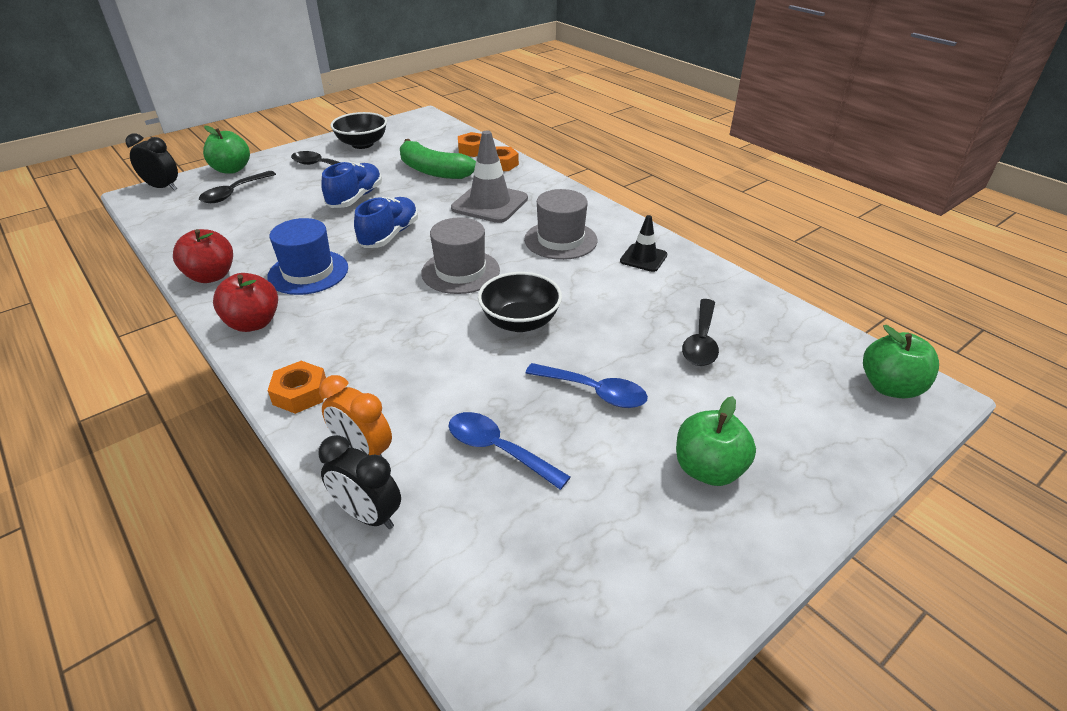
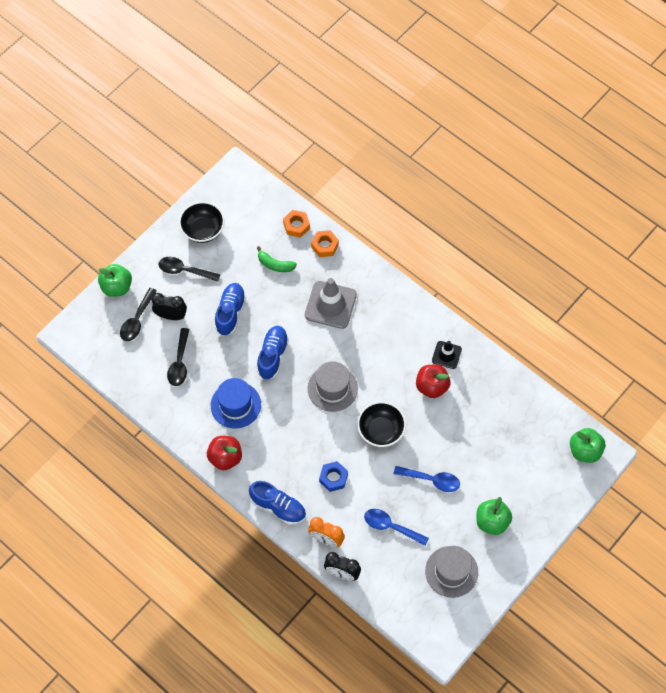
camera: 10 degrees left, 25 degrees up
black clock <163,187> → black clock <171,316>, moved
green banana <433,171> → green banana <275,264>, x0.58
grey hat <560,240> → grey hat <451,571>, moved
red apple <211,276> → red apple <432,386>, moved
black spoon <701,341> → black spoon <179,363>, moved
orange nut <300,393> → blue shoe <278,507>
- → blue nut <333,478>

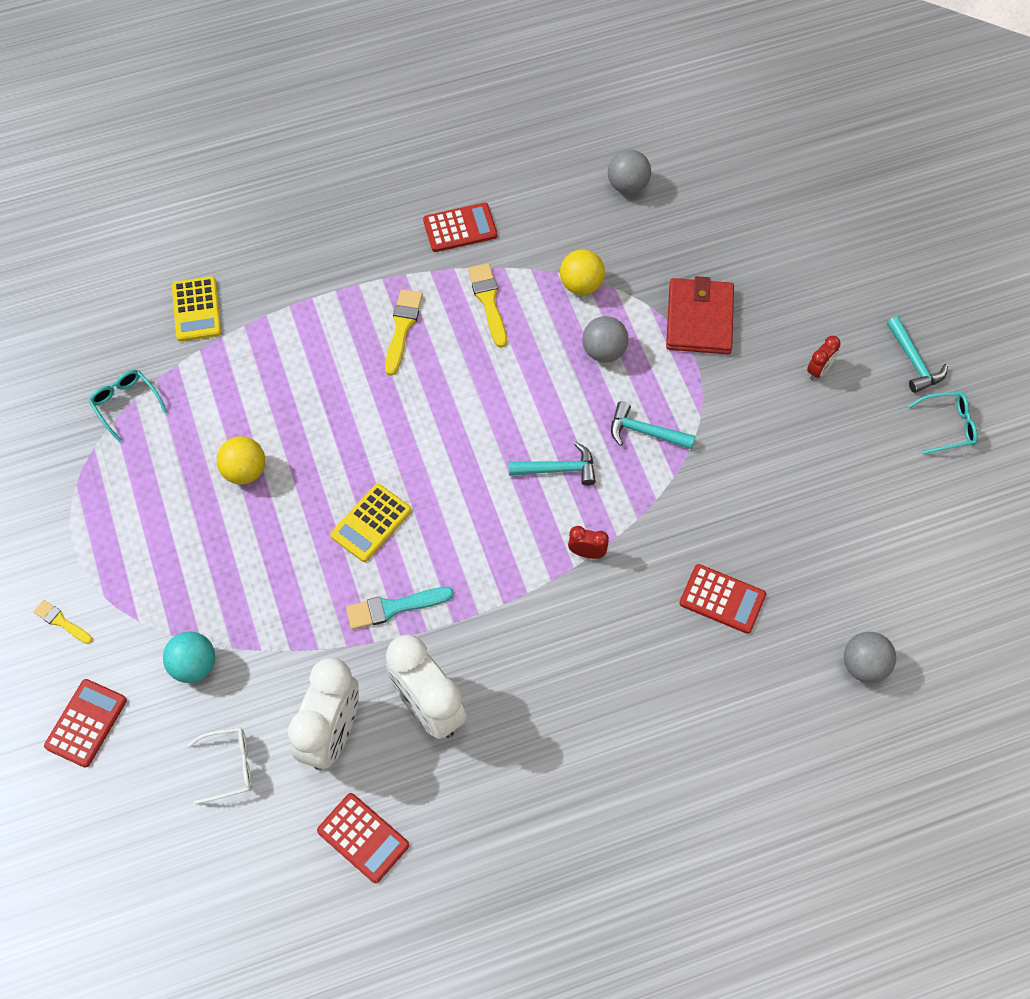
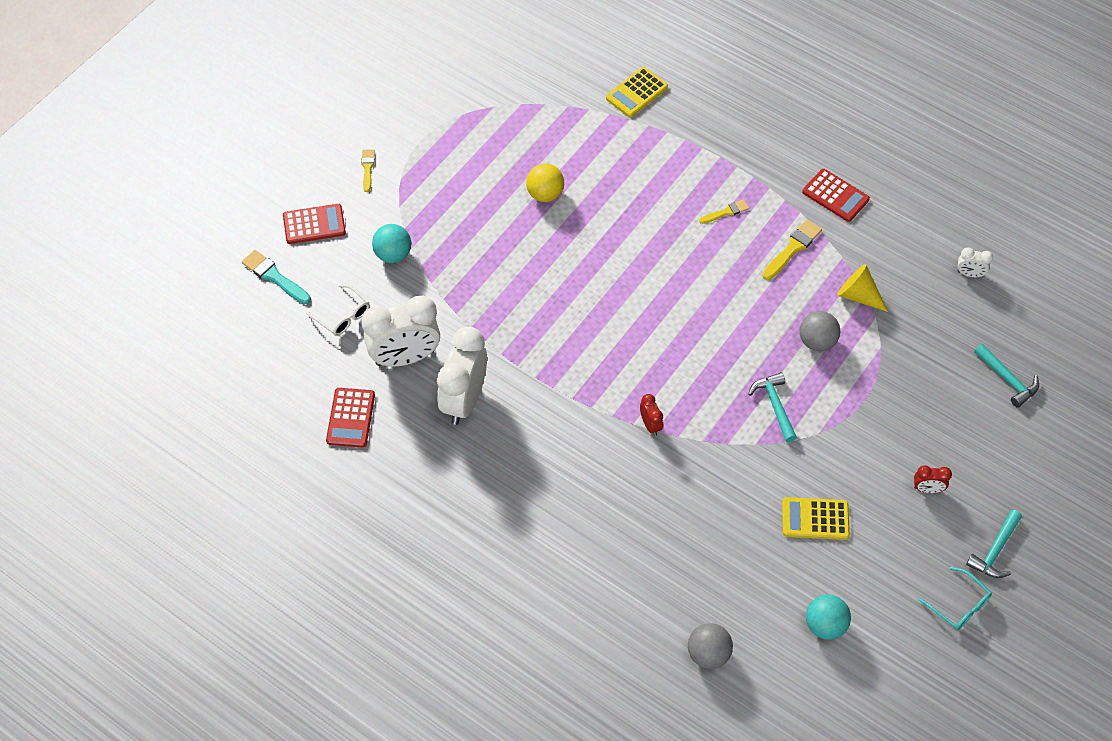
camera: 55 degrees right, 5 degrees down
grey ball <627,185> → white clock <970,274>
yellow ball <581,285> → yellow cone <858,295>
red wallet <699,319> → -
yellow brush <402,328> → yellow brush <726,212>, x0.64
turquoise glasses <125,404> → -
turquoise hammer <558,469> → turquoise hammer <1007,379>, moved
yellow calculator <371,523> → yellow calculator <815,519>, moved
red calculator <722,599> → -
turquoise brush <393,608> → turquoise brush <274,276>, moved
- → turquoise ball <825,625>

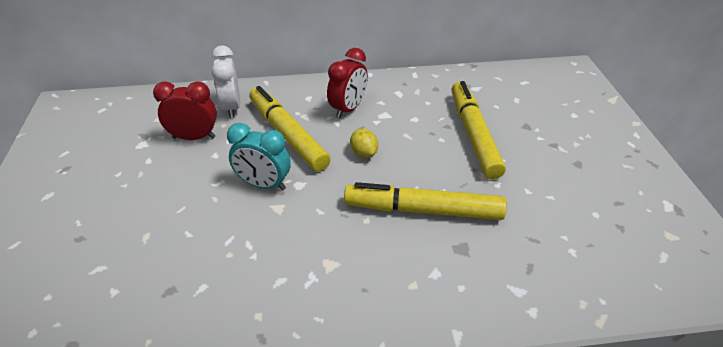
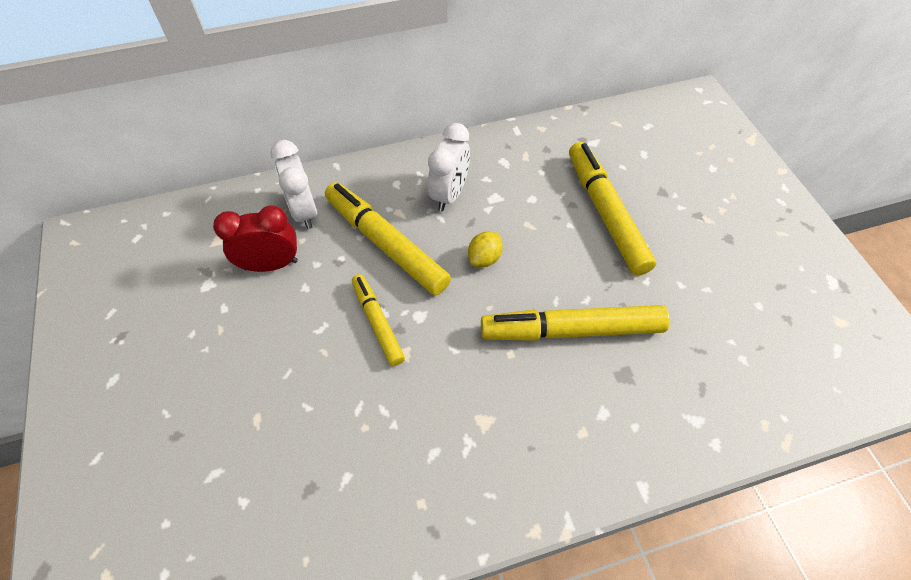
camera: 10 degrees left, 15 degrees up
red clock <348,109> → white clock <449,194>
turquoise clock <264,184> → yellow marker <377,322>
yellow lemon <364,153> → yellow lemon <484,258>, 75 degrees clockwise

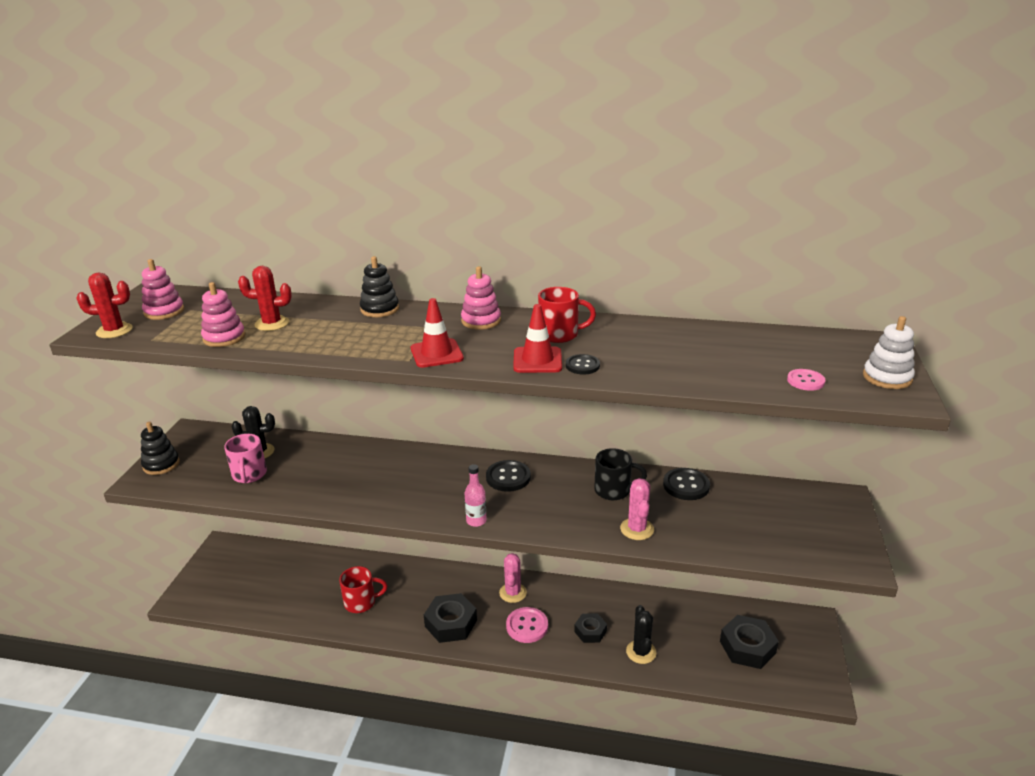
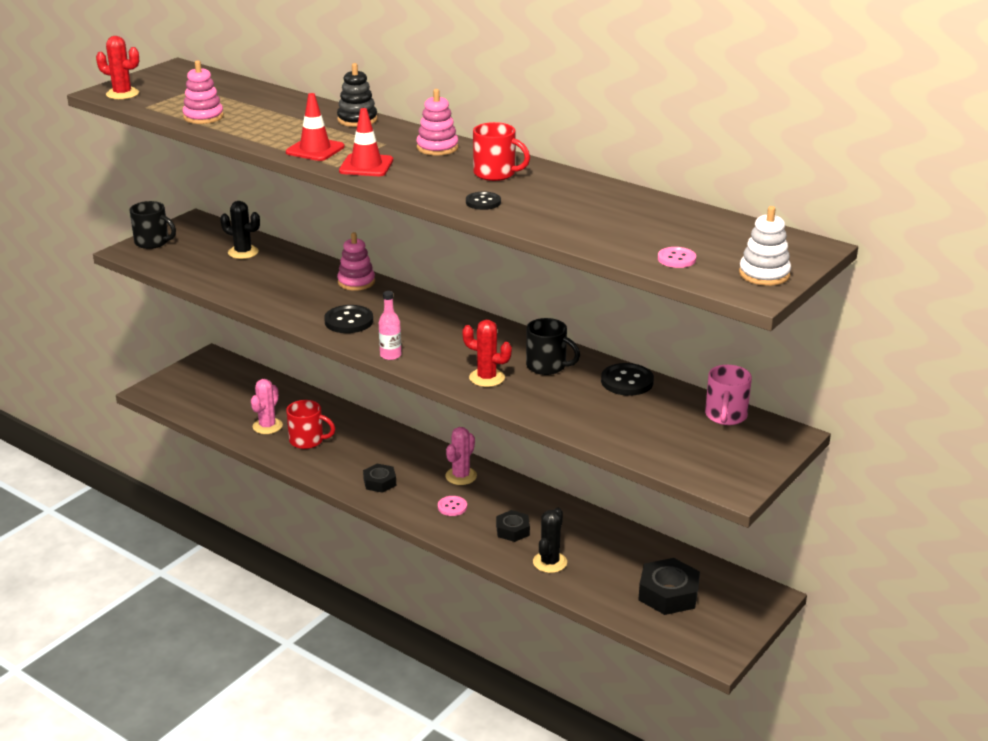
camera: 25 degrees right, 0 degrees up
pink stacking toy <164,311> → pink stacking toy <356,282>, moved
red cactus <272,323> → red cactus <487,378>, moved
red traffic cone <537,360> → red traffic cone <315,150>, moved
black stacking toy <161,464> → black mug <153,242>
pink mug <249,475> → pink mug <725,416>, moved
black button <508,477> → black button <349,321>, moved
pink cactus <637,529> → pink cactus <267,426>, moved
black nut <451,623> → black nut <379,482>, x0.61
pink button <527,626> → pink button <452,507>, x0.62

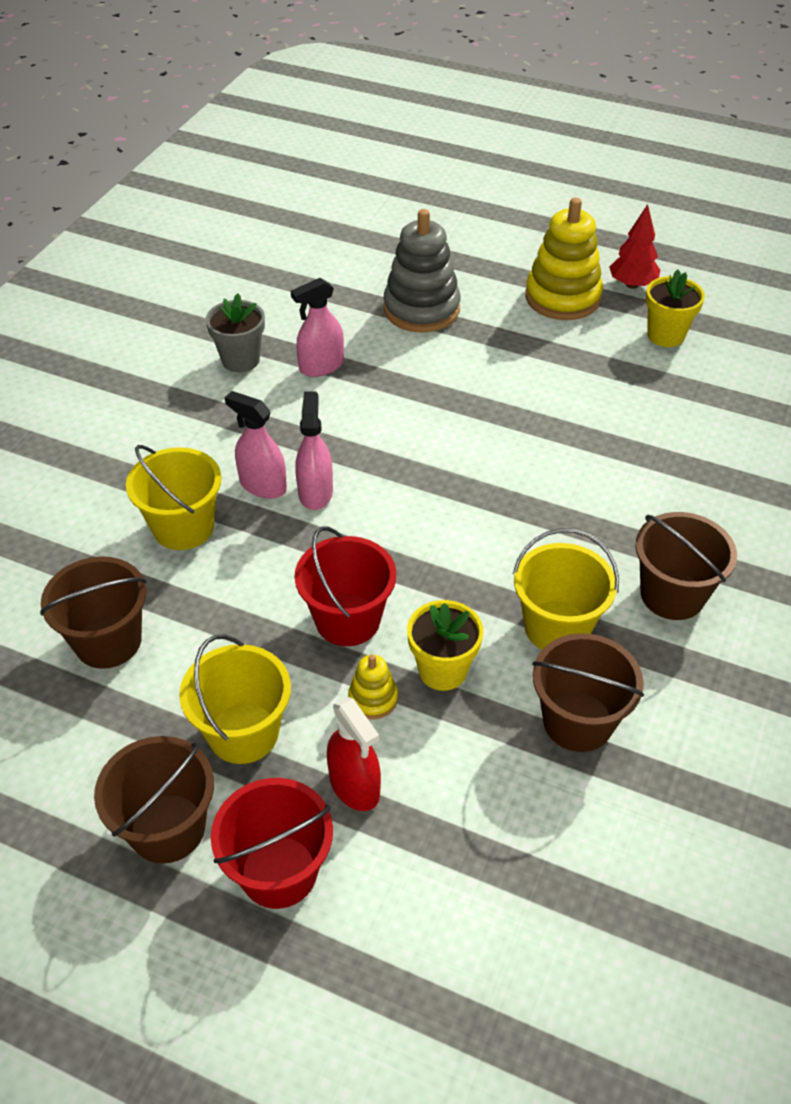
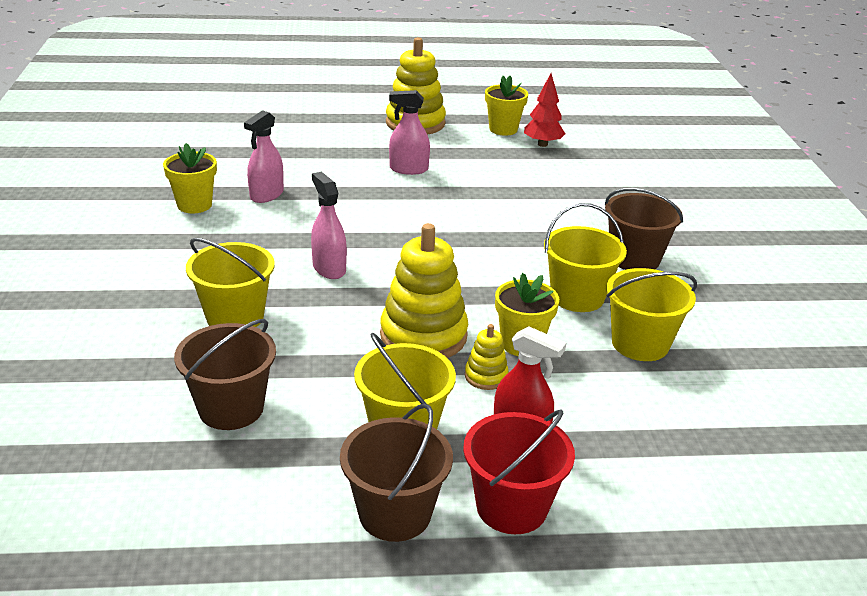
camera: 30 degrees left, 15 degrees down
red tree <632,285> → red tree <542,144>, moved
grey stacking toy <421,309> → -
grey flower pot <240,360> → yellow flower pot <194,205>
pink spray bottle <262,485> → pink spray bottle <408,169>, moved
red bucket <348,620> → yellow stacking toy <423,336>
brown bucket <578,721> → yellow bucket <640,344>

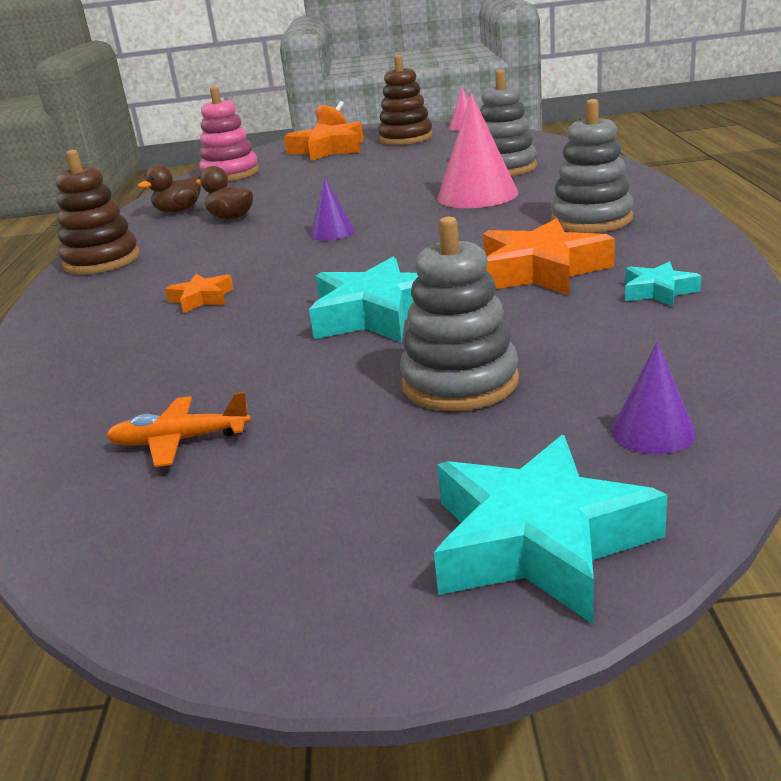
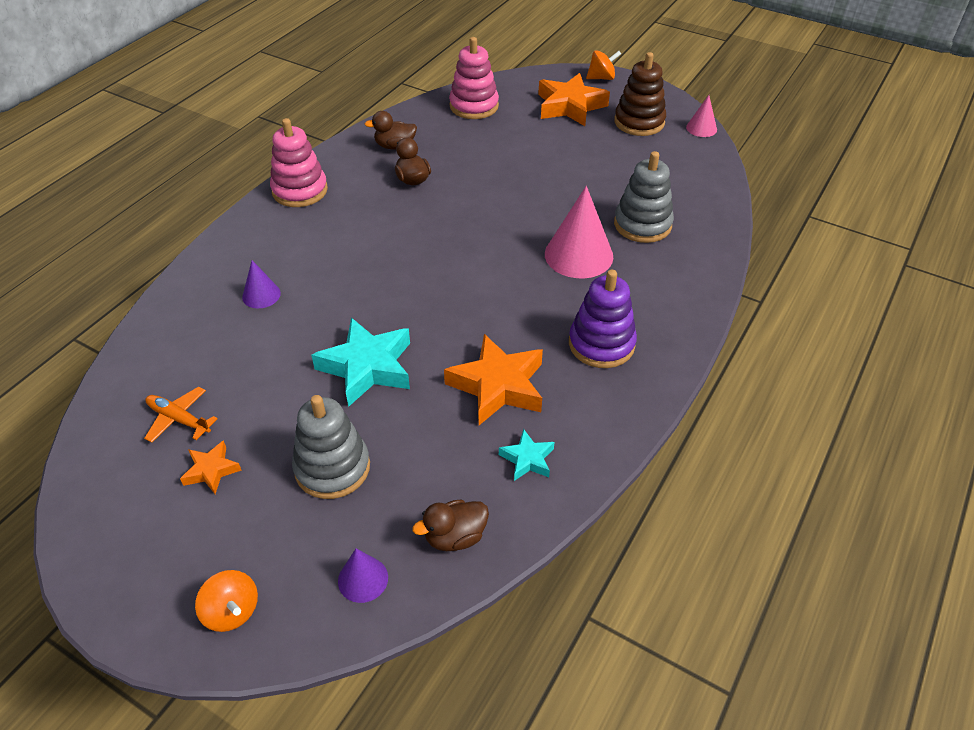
camera: 30 degrees right, 20 degrees up
grey stacking toy <591,220> → purple stacking toy <601,344>
brown stacking toy <102,261> → pink stacking toy <300,190>
purple cone <332,232> → purple cone <261,295>, moved
orange star <202,299> → orange star <211,470>, moved
turquoise star <539,542> → orange spinning top <232,611>
- → brown duck <455,537>

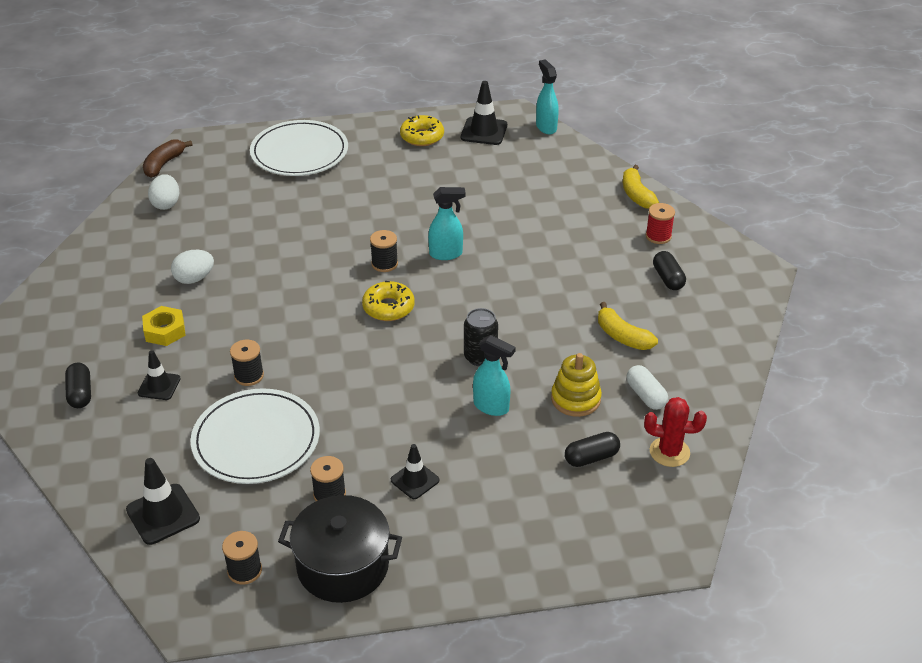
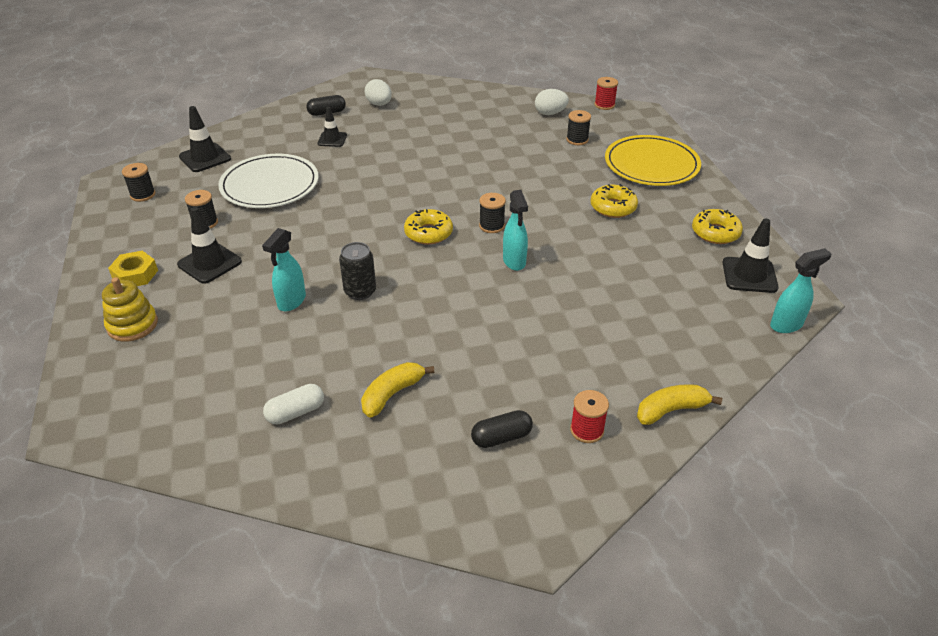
camera: 85 degrees right, 0 degrees up
white plate <299,152> → yellow plate <651,164>
brown banana <164,164> → red spool <604,105>
white egg <194,279> → white egg <379,104>, moved
yellow nut <165,331> → yellow nut <135,274>, moved
black spool <249,376> → black spool <577,140>, moved
yellow stacking toy <575,399> → yellow stacking toy <132,325>, moved
red cactus <669,452> → -
black capsule <591,457> → -
black traffic cone <415,480> → black traffic cone <209,263>, x1.53
black pot <343,566> → -
- → yellow donut <613,207>

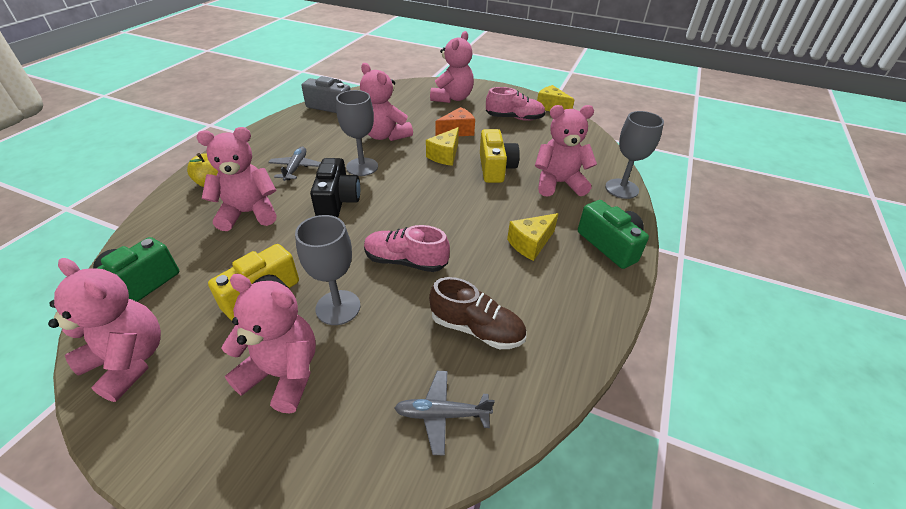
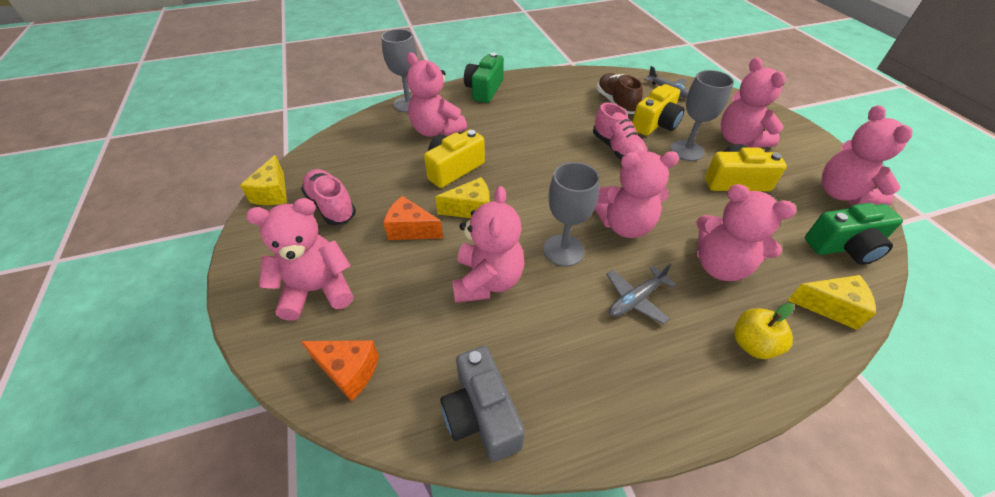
camera: 130 degrees left, 5 degrees up
black camera <337,201> → pink teddy bear <624,225>
yellow cheese <530,244> → yellow cheese <830,307>, moved
- → yellow camera <655,124>
- → orange cheese <348,371>

